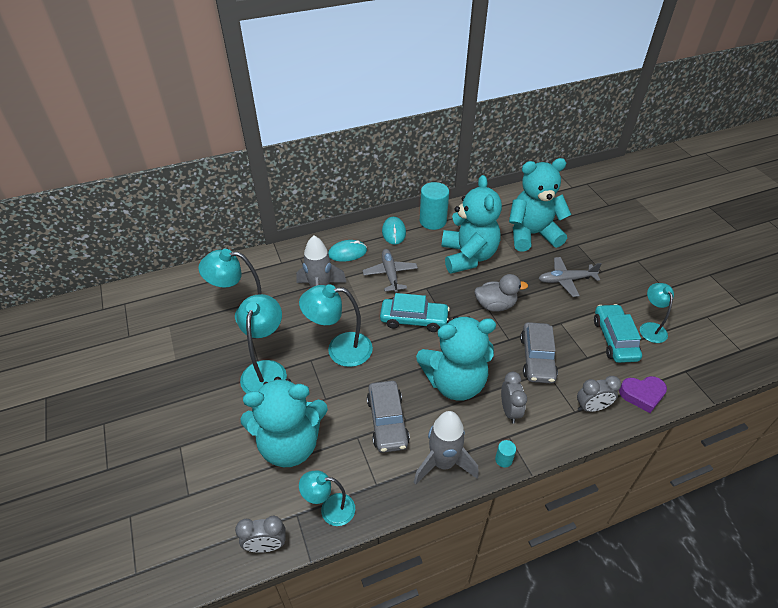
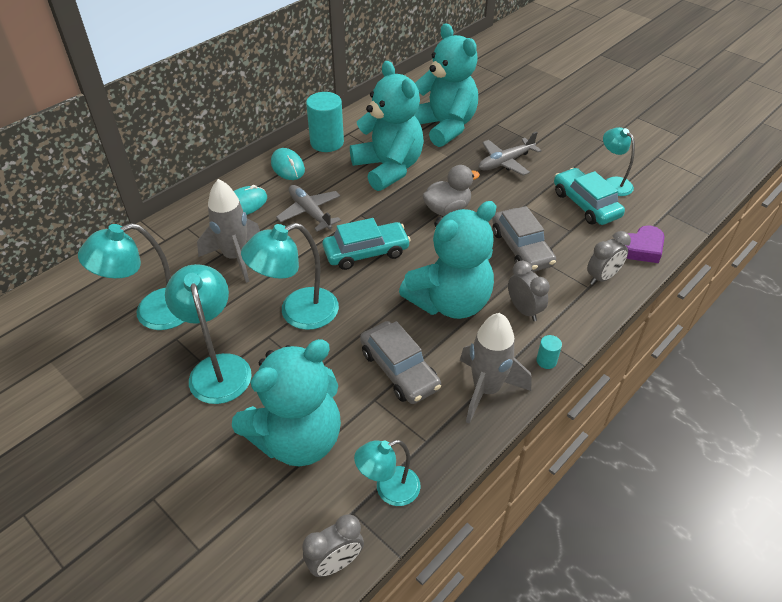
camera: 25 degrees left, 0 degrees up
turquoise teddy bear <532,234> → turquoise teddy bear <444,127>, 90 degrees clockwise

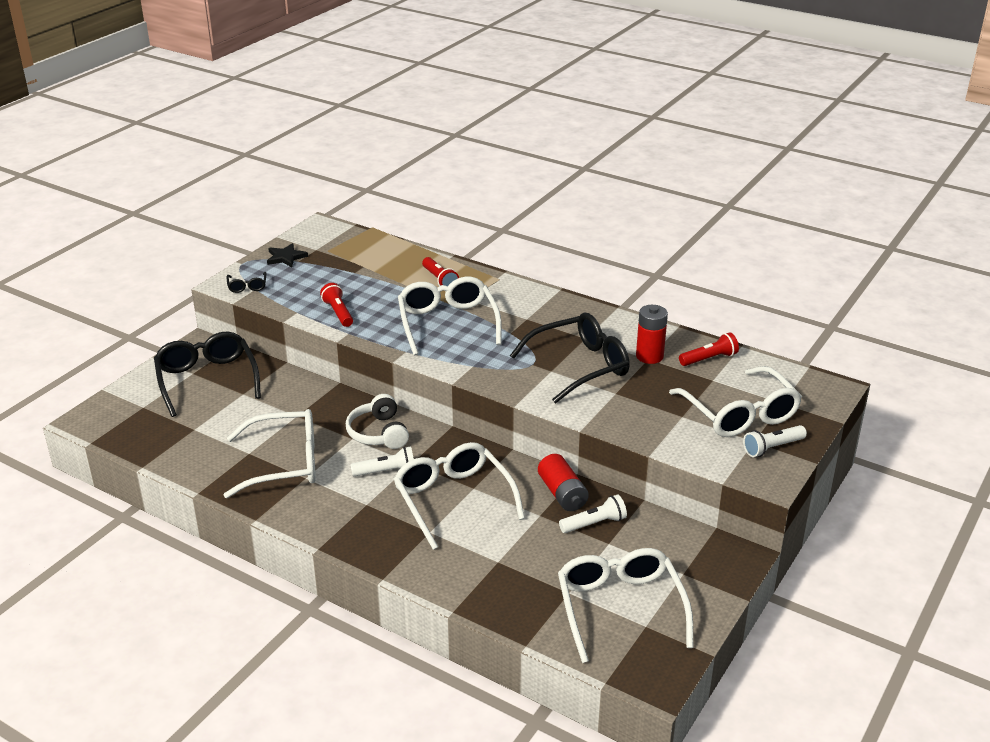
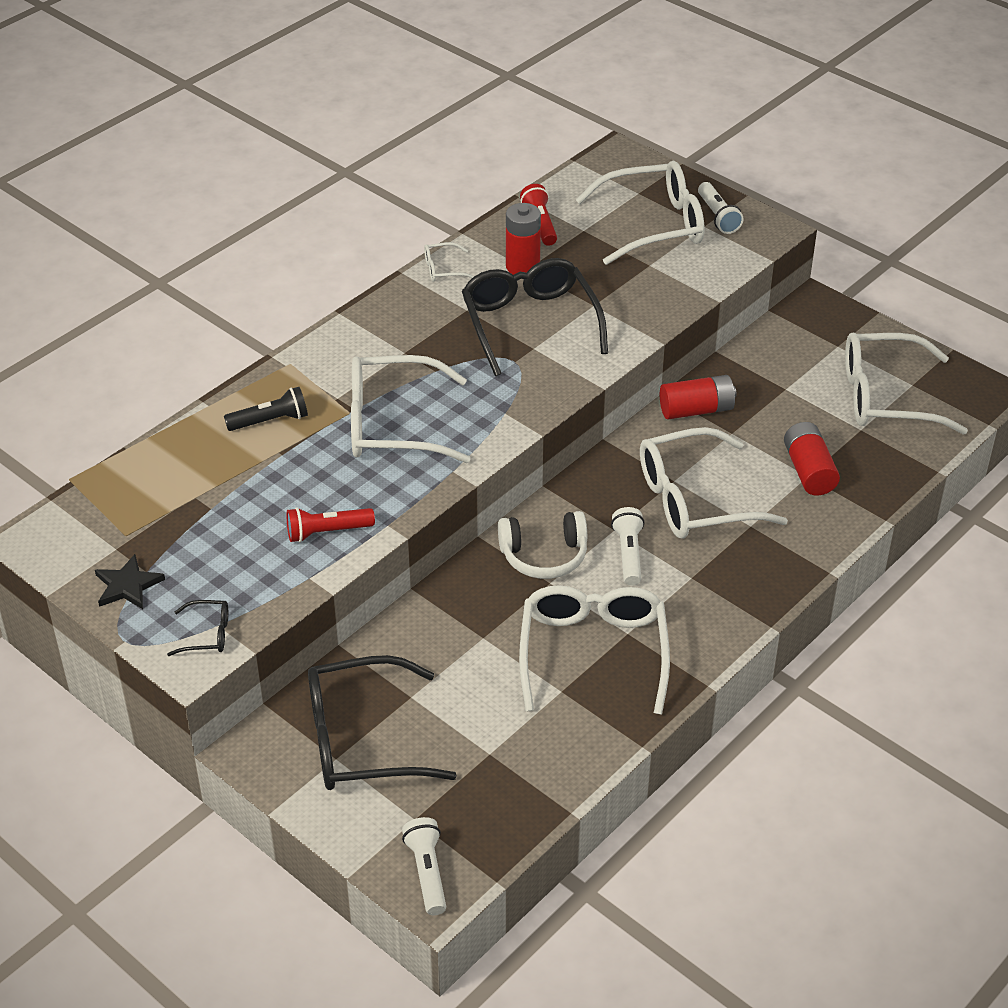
camera: 80 degrees left, 10 degrees up
red flashlight <439,280> → black flashlight <270,421>
white flashlight <594,524> → white flashlight <427,872>, moved
- → white glasses <443,269>
- → red battery <809,471>

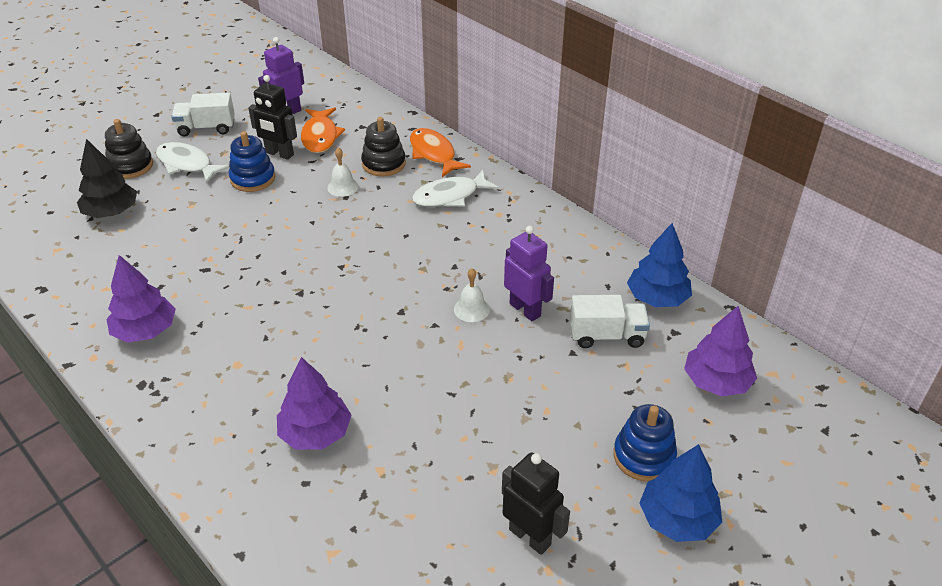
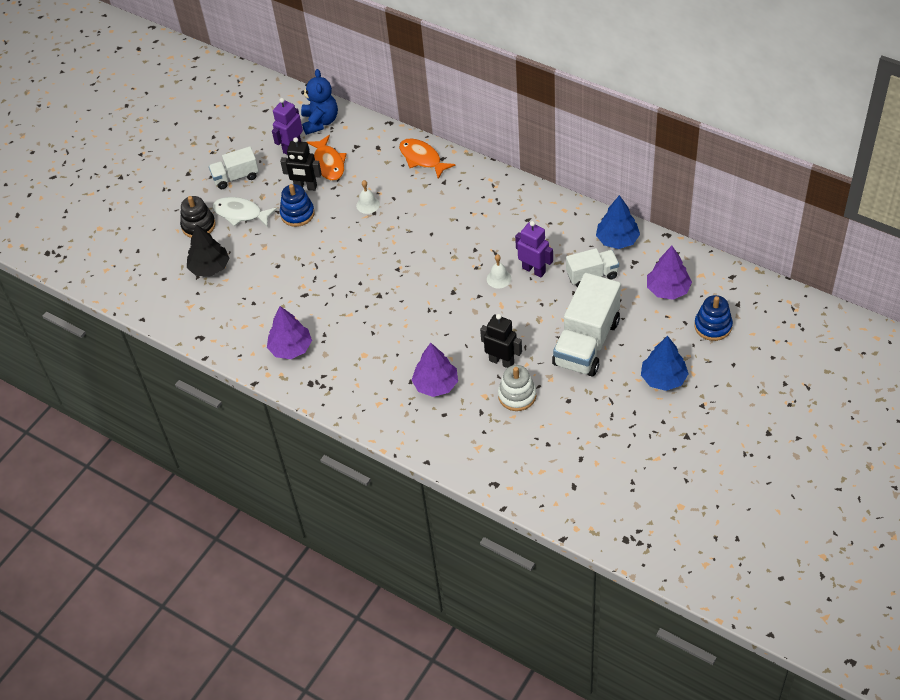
camera: 10 degrees left, 10 degrees up
black stacking toy <383,164> → -
white fish <450,196> → -
blue stacking toy <644,456> → blue stacking toy <713,326>, moved
black robot <530,537> → black robot <501,361>, moved
- → blue teddy bear <320,122>
- → white truck <586,343>
- → white stacking toy <517,395>

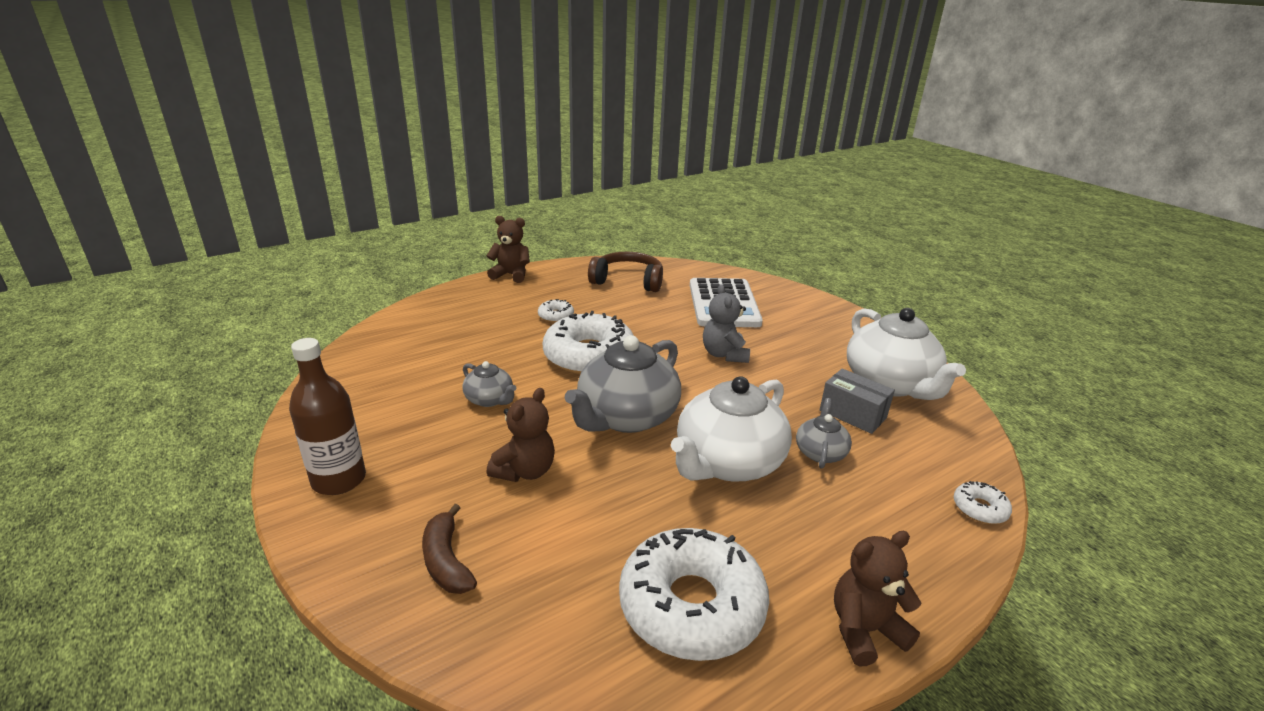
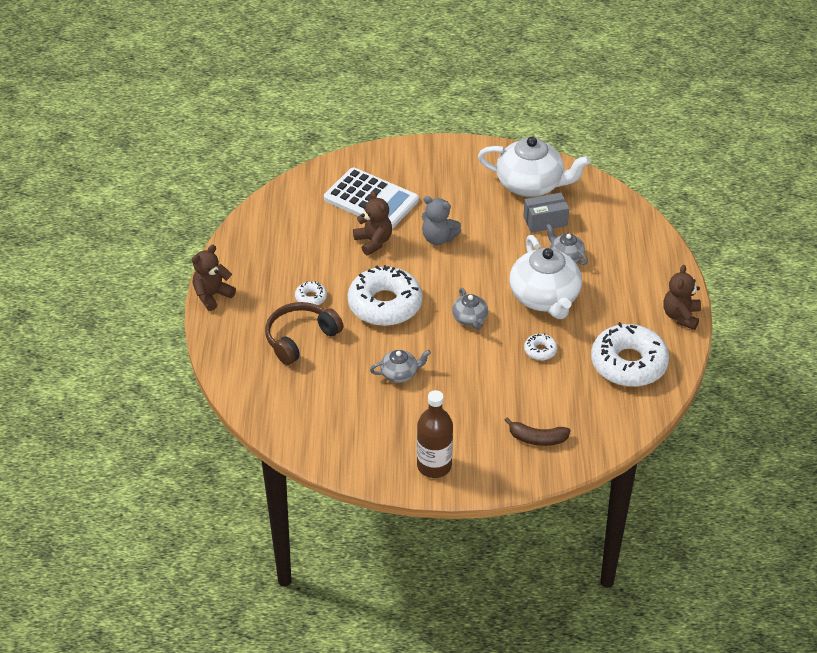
camera: 55 degrees left, 15 degrees up
brown headphones <628,281> → brown headphones <300,338>, moved
grey teapot <626,417> → grey teapot <470,319>, x0.49
brown teddy bear <525,471> → brown teddy bear <373,242>, moved
white donut <979,509> → white donut <540,350>, moved

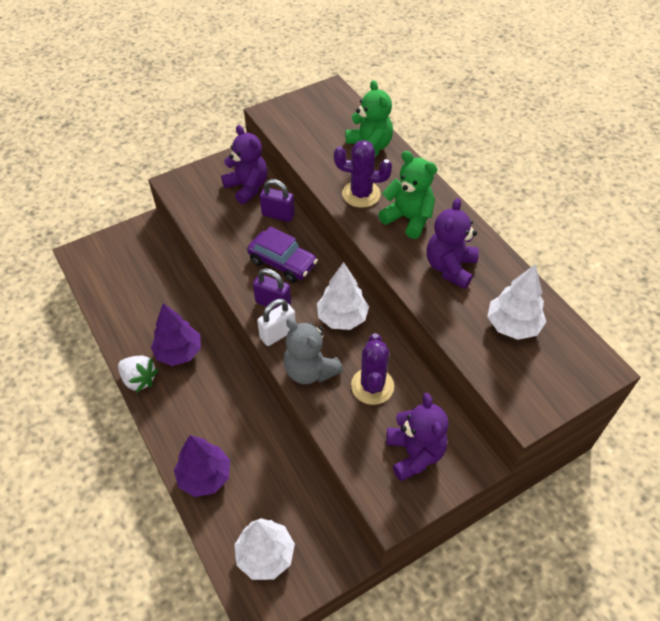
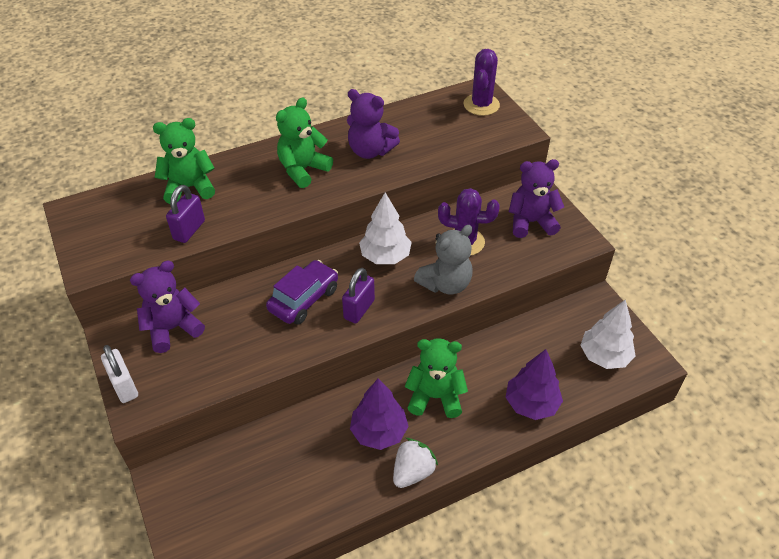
camera: 85 degrees left, 5 degrees down
purple cactus <361,194> → purple cactus <481,105>, moved
purple padlock <278,215> → purple padlock <189,230>, moved
white tree <512,325> → -
white padlock <278,334> → white padlock <124,386>, moved
- → green teddy bear <435,397>

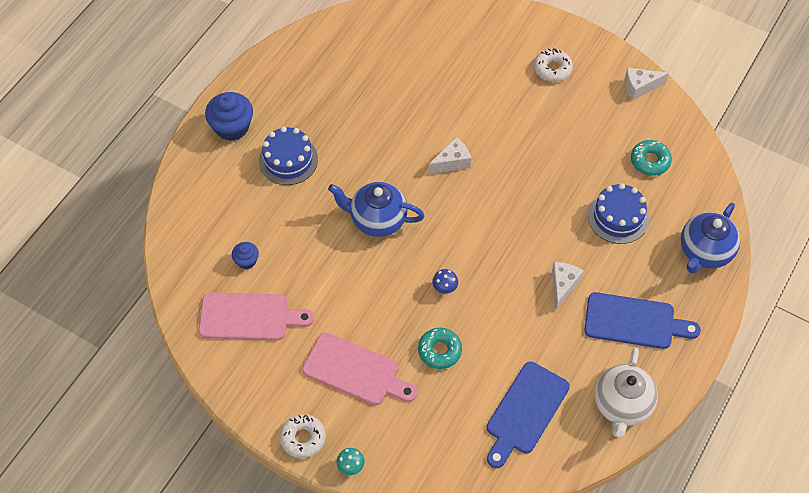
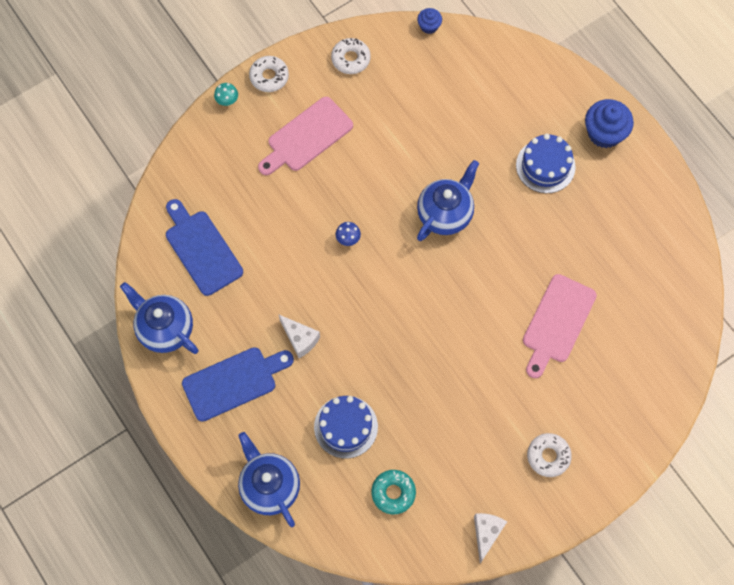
camera: 115 degrees right, 10 degrees up
white cheese <452,162> → -
blue cupcake <246,261> → blue cupcake <429,26>, moved
pink cutting board <249,317> → pink cutting board <557,322>, moved
blue cutting board <634,322> → blue cutting board <234,382>, 150 degrees counterclockwise
turquoise donut <439,351> → -
white teapot <622,405> → blue teapot <165,329>
- → white donut <350,59>

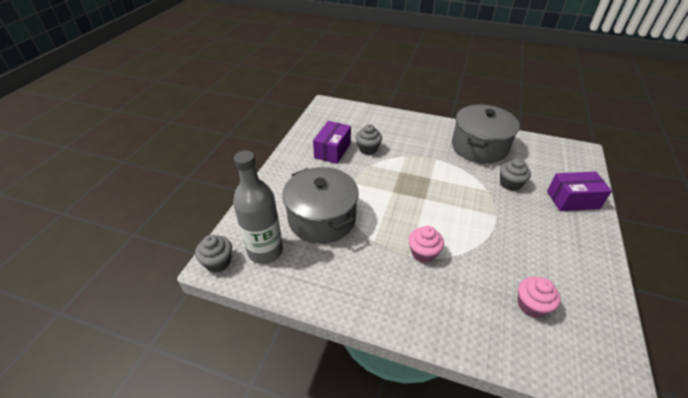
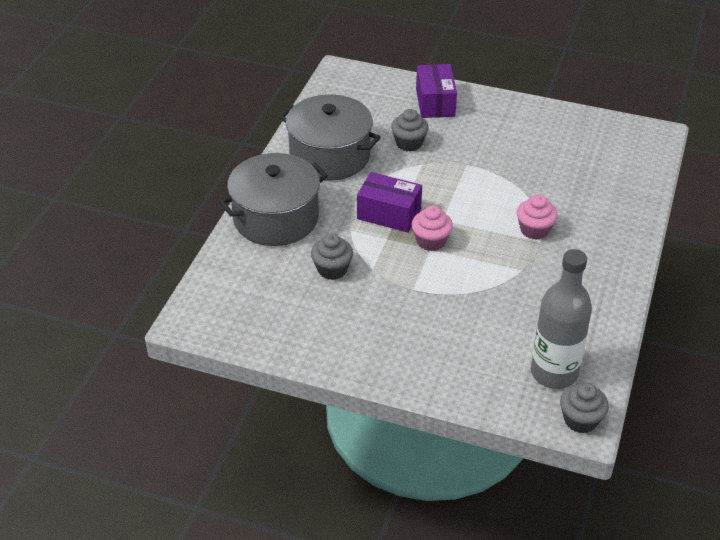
camera: 90 degrees left, 0 degrees up
purple box <332,150> → purple box <389,214>, moved
grey pot <322,218> → grey pot <276,218>, moved
pink cupcake <531,305> → pink cupcake <431,241>, moved

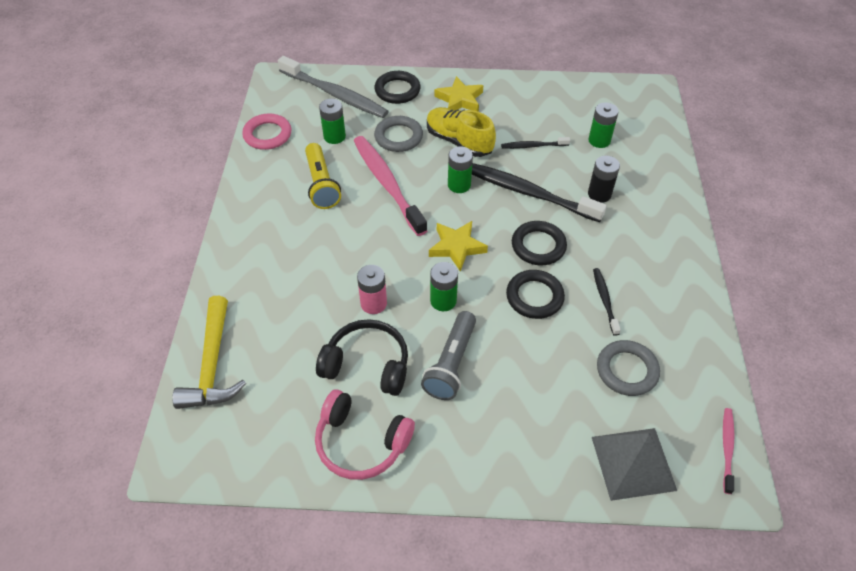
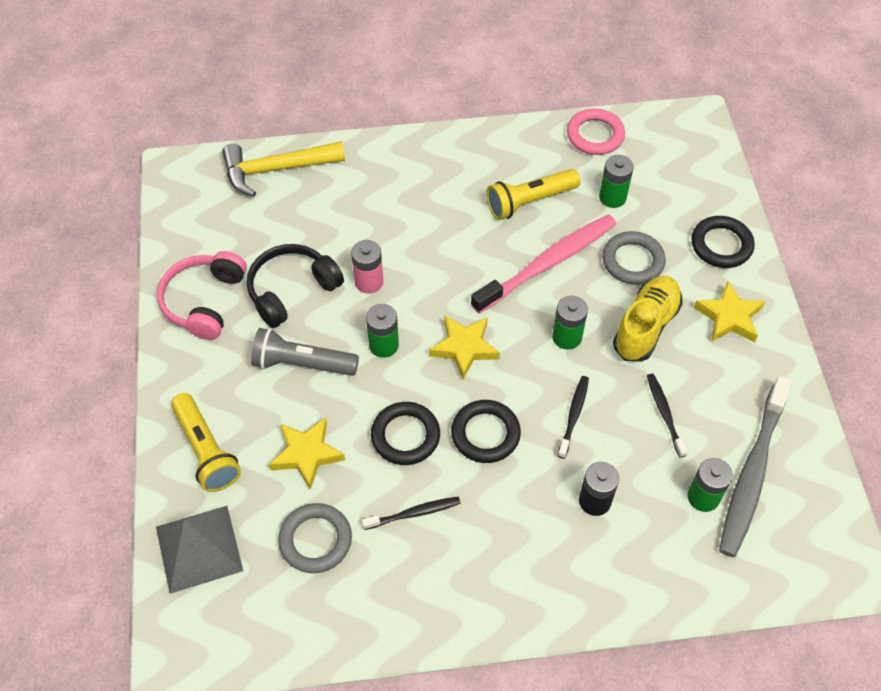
camera: 80 degrees right, 5 degrees up
grey toothbrush <334,94> → grey toothbrush <752,472>, moved
black toothbrush <528,193> → black toothbrush <573,416>, x0.49
black headphones <367,364> → black headphones <291,290>, 135 degrees counterclockwise
pink toothbrush <727,449> → -
- → yellow flashlight <206,450>
- → yellow star <306,454>

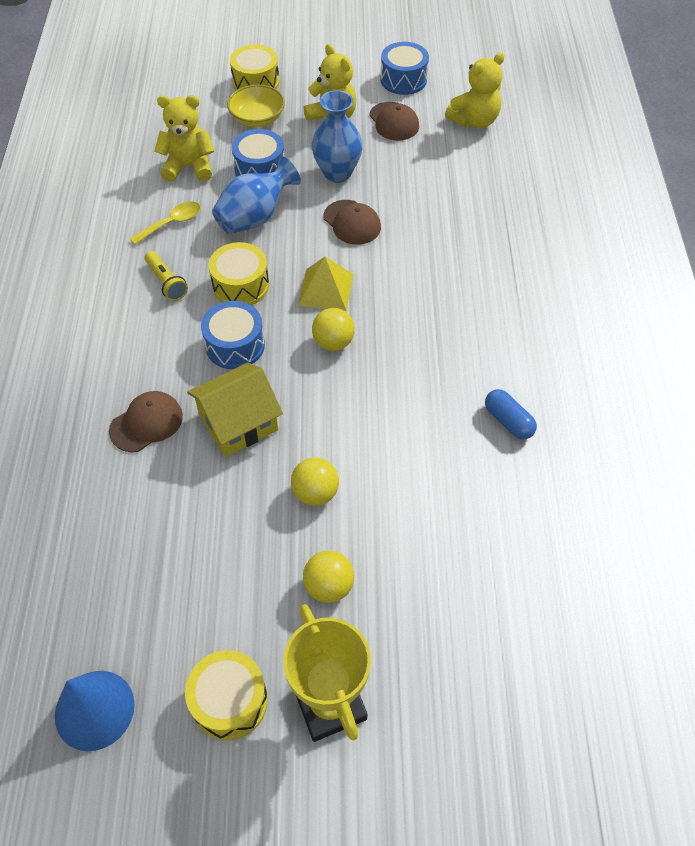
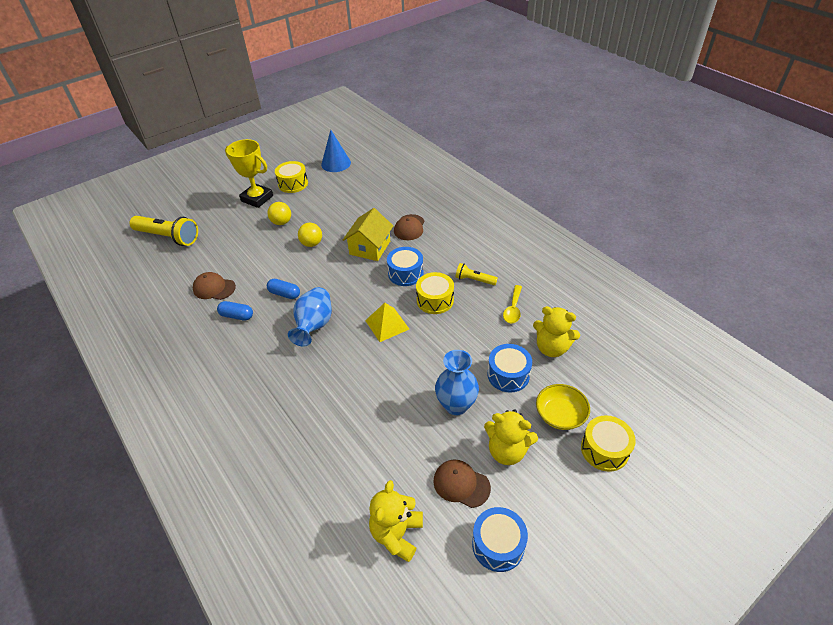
camera: 145 degrees right, 10 degrees down
yellow teddy bear <189,167> → yellow teddy bear <551,348>, 60 degrees clockwise
blue vase <255,217> → blue vase <314,326>, moved
brown cap <352,222> → brown cap <214,288>, moved
yellow ball <333,342> → -
- → yellow flashlight <168,237>
- → blue capsule <284,294>

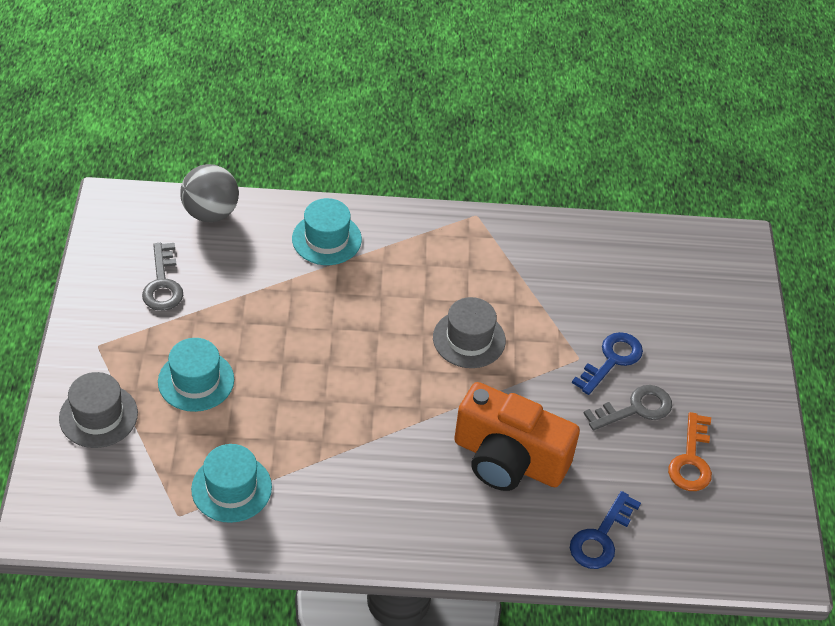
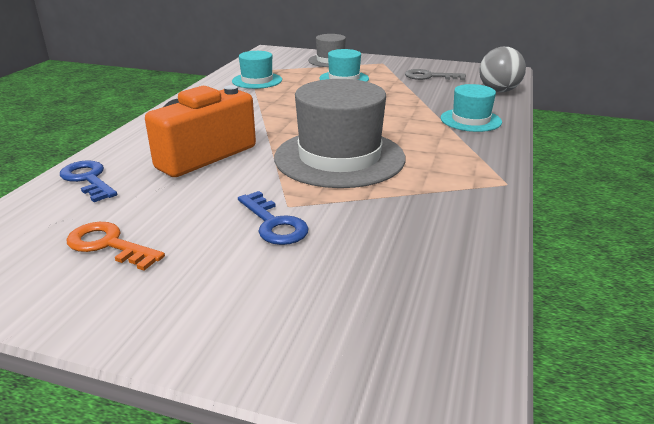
camera: 110 degrees right, 20 degrees down
grey hat <469,339> → grey hat <339,157>, x1.88
grey key <635,408> → -

